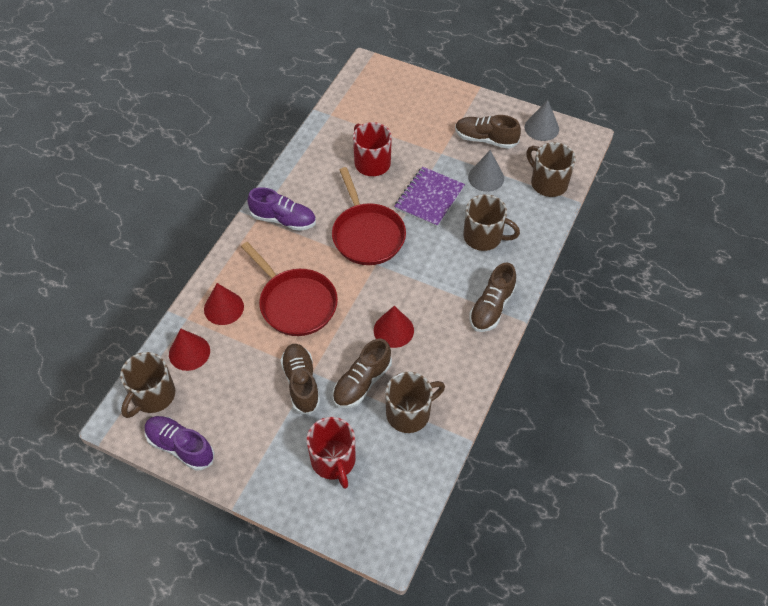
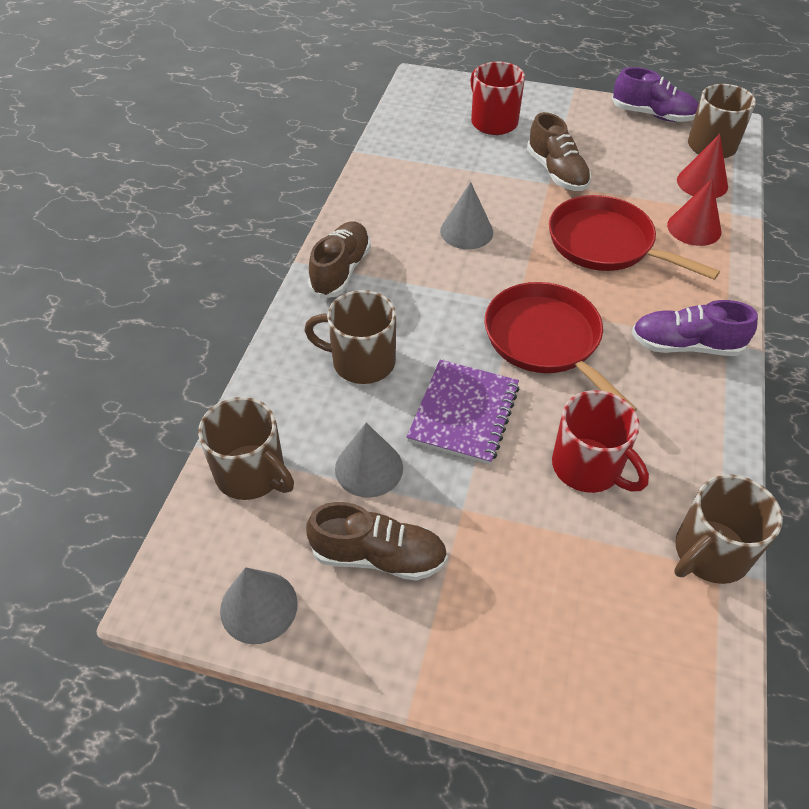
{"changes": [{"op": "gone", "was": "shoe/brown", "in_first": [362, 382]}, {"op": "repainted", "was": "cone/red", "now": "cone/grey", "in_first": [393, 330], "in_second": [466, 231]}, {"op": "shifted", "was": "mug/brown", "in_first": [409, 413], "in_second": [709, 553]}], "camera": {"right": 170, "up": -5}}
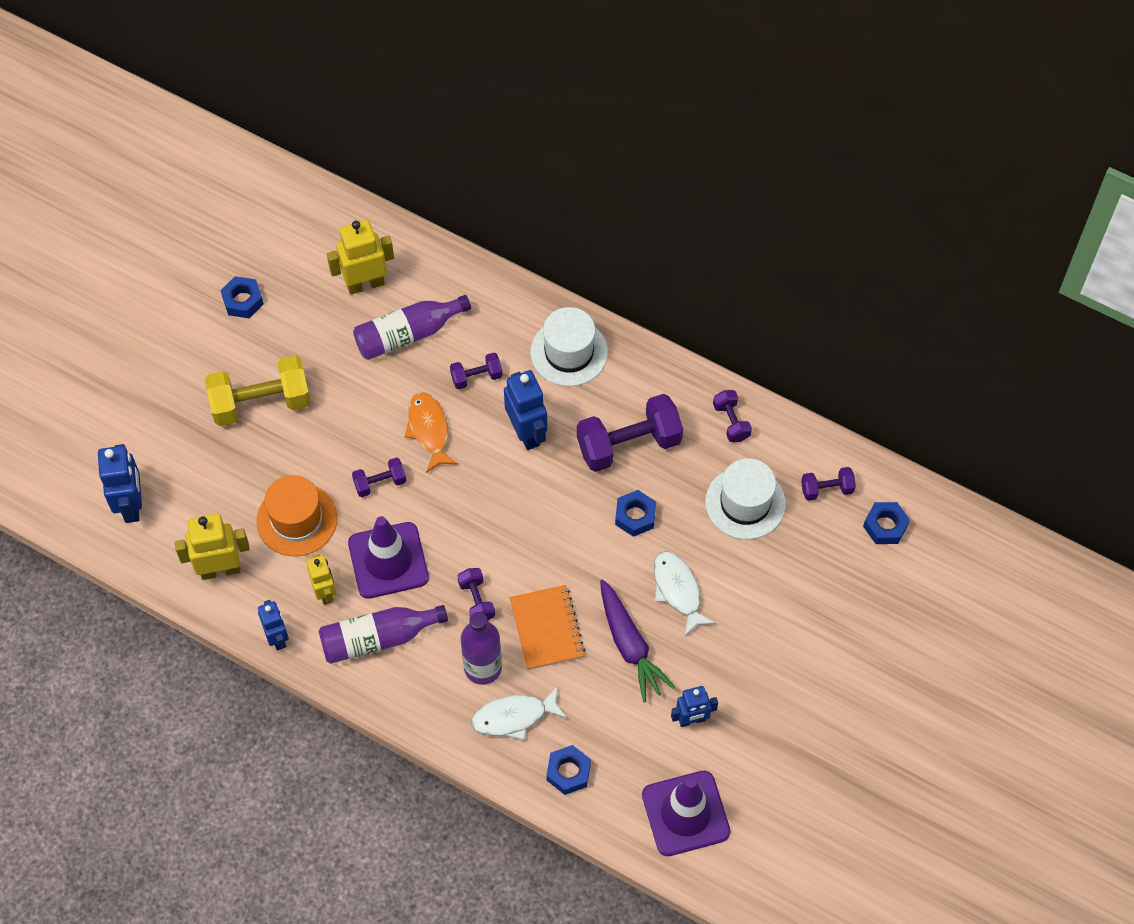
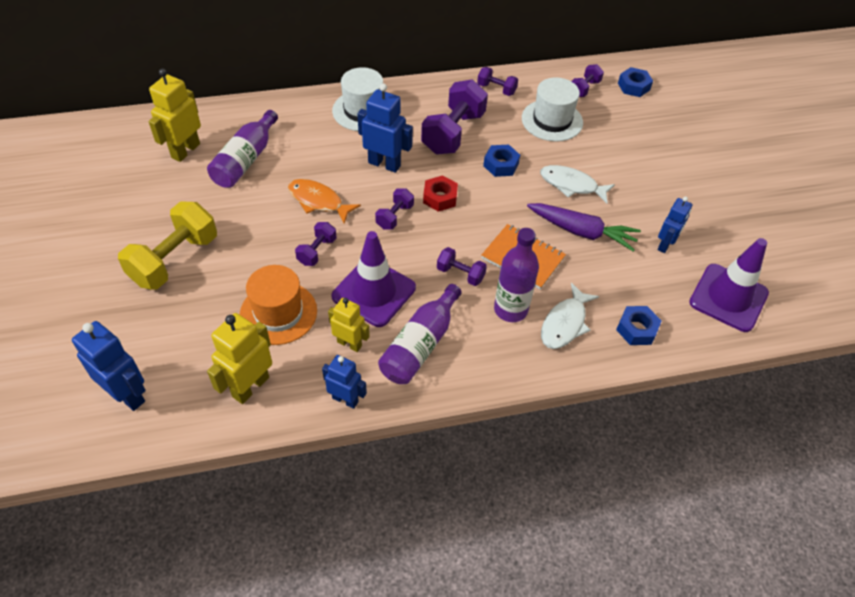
{"changes": [{"op": "gone", "was": "nut/blue", "in_first": [243, 301]}, {"op": "shifted", "was": "dumbbell/purple", "in_first": [476, 377], "in_second": [394, 216]}, {"op": "new", "now": "nut/red", "in_second": [440, 197]}], "camera": {"right": -45, "up": -10}}
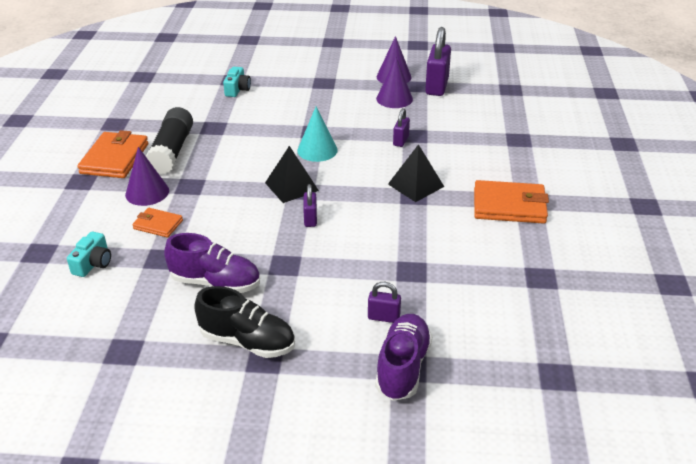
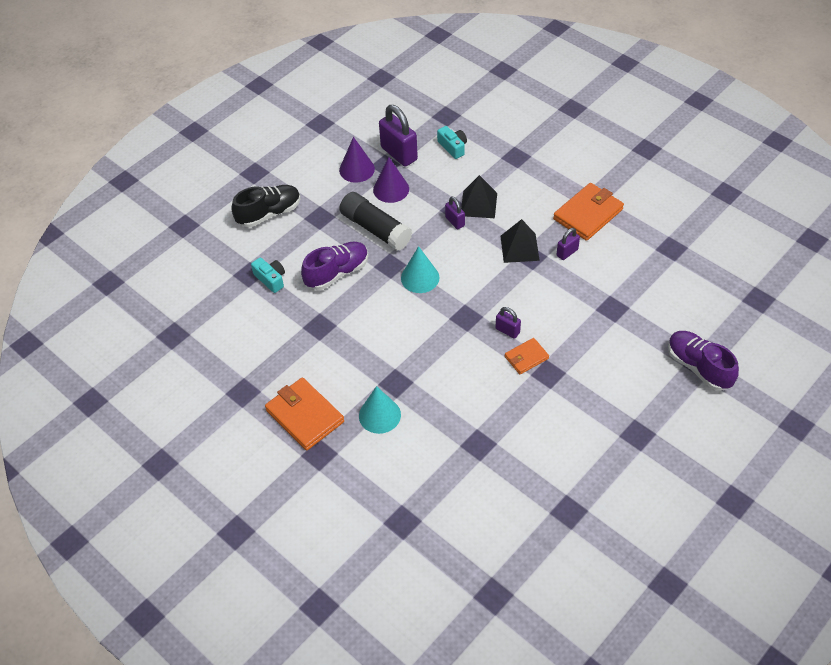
{"changes": [{"op": "shifted", "was": "camera/turquoise", "in_first": [93, 263], "in_second": [453, 147]}, {"op": "repainted", "was": "cone/purple", "now": "cone/turquoise", "in_first": [147, 192], "in_second": [379, 415]}, {"op": "shifted", "was": "wallet/orange", "in_first": [158, 225], "in_second": [526, 357]}, {"op": "shifted", "was": "glue stick/black", "in_first": [172, 151], "in_second": [375, 229]}, {"op": "shifted", "was": "shoe/purple", "in_first": [216, 283], "in_second": [337, 273]}, {"op": "shifted", "was": "shoe/black", "in_first": [248, 341], "in_second": [269, 213]}, {"op": "shifted", "was": "pyramid/black", "in_first": [291, 186], "in_second": [478, 204]}, {"op": "shifted", "was": "padlock/purple", "in_first": [383, 317], "in_second": [567, 252]}], "camera": {"right": -50, "up": 15}}
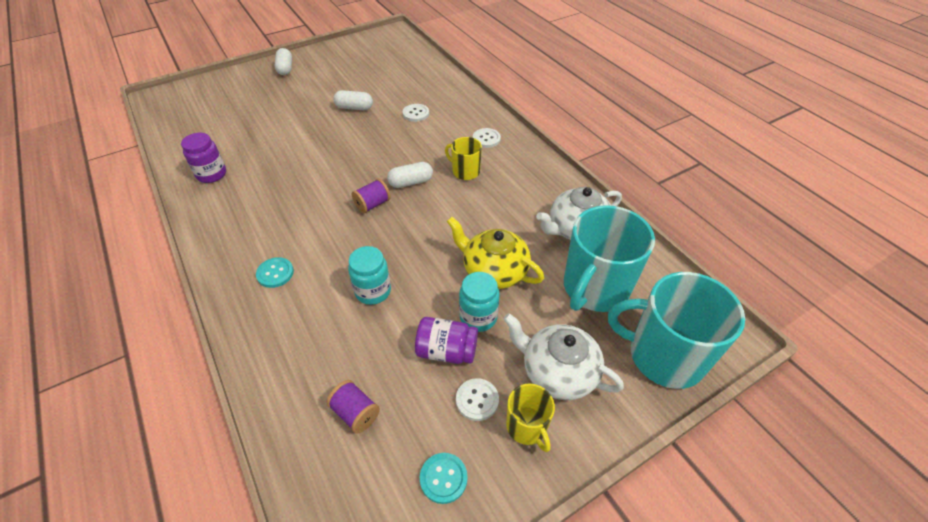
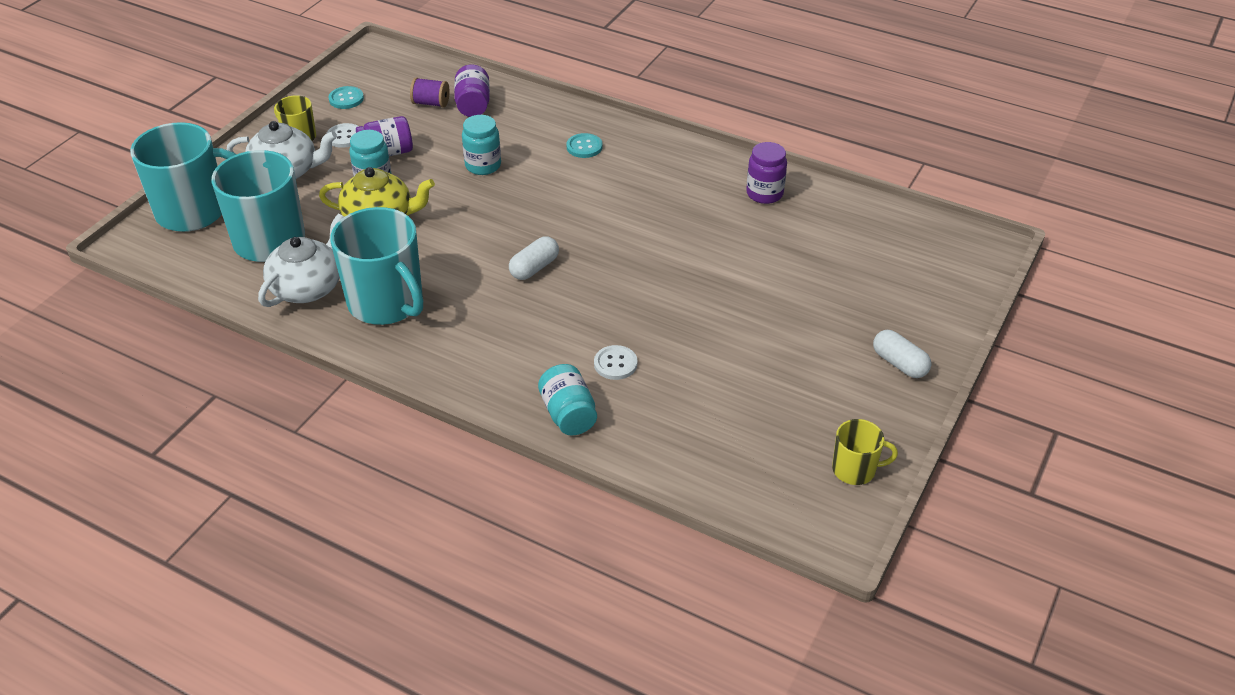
{"changes": [{"op": "gone", "was": "capsule/white", "in_first": [354, 108]}, {"op": "gone", "was": "spool/purple", "in_first": [372, 204]}, {"op": "shifted", "was": "mug/yellow", "in_first": [465, 171], "in_second": [855, 469]}, {"op": "gone", "was": "button/white", "in_first": [486, 139]}, {"op": "new", "now": "mug/turquoise", "in_second": [386, 303]}, {"op": "new", "now": "jar/purple", "in_second": [473, 105]}, {"op": "new", "now": "jar/turquoise", "in_second": [568, 414]}], "camera": {"right": 150, "up": -5}}
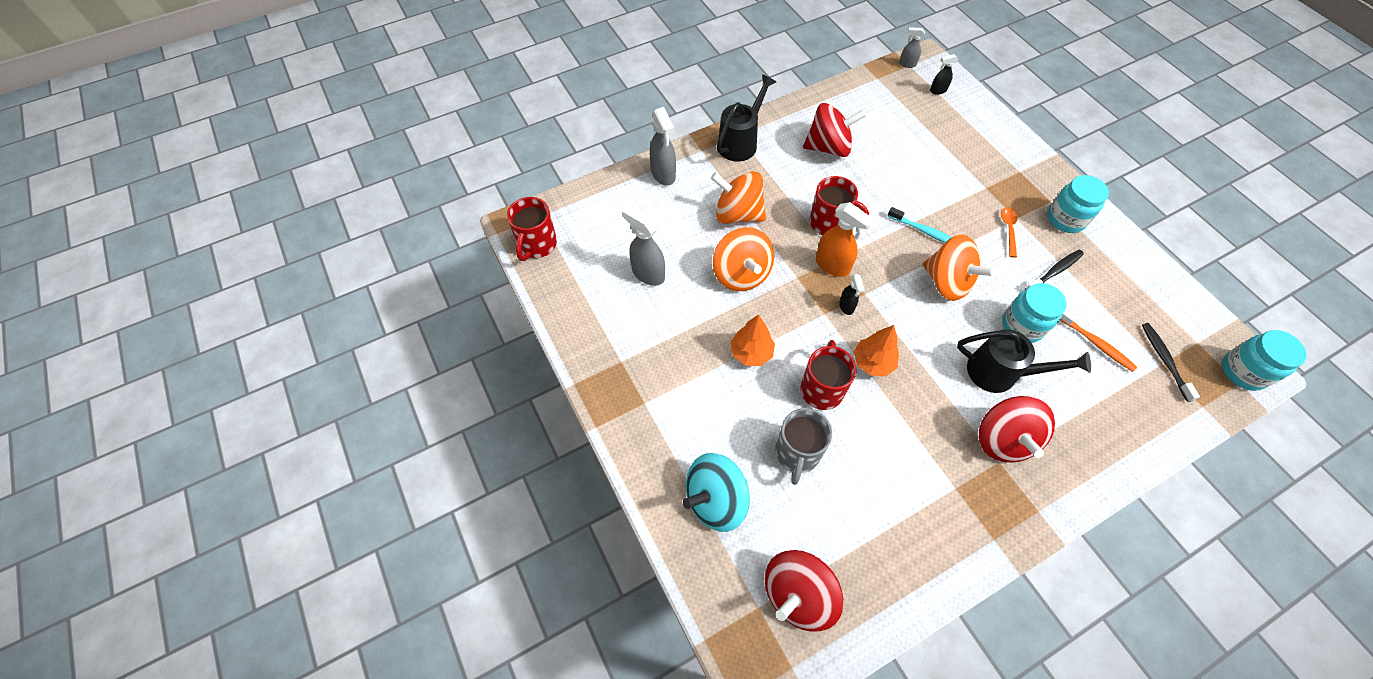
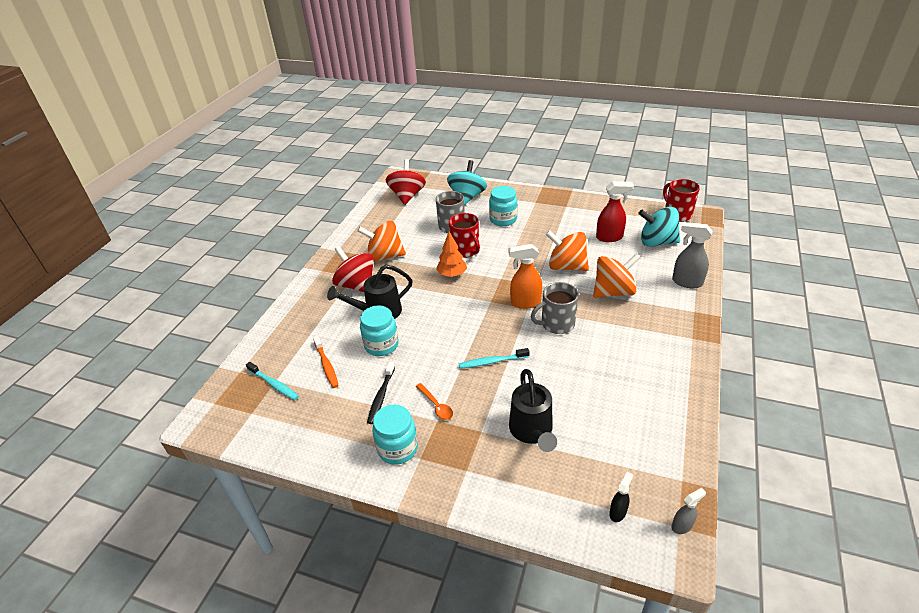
{"changes": [{"op": "repainted", "was": "spray bottle/grey", "now": "spray bottle/red", "in_first": [648, 273], "in_second": [609, 237]}, {"op": "shifted", "was": "watering can/black", "in_first": [740, 142], "in_second": [532, 432]}, {"op": "gone", "was": "tree/orange", "in_first": [751, 353]}, {"op": "gone", "was": "spinning top/red", "in_first": [828, 147]}, {"op": "repainted", "was": "mug/red", "now": "mug/grey", "in_first": [829, 223], "in_second": [556, 324]}, {"op": "gone", "was": "spray bottle/black", "in_first": [846, 306]}, {"op": "shifted", "was": "spinning top/orange", "in_first": [947, 282], "in_second": [384, 256]}, {"op": "rotated", "was": "toothbrush/orange", "in_first": [1096, 343], "in_second": [326, 365], "clockwise": -120}, {"op": "repainted", "was": "toothbrush/black", "now": "toothbrush/turquoise", "in_first": [1164, 360], "in_second": [274, 384]}, {"op": "shifted", "was": "jar/turquoise", "in_first": [1243, 372], "in_second": [503, 219]}, {"op": "new", "now": "spinning top/turquoise", "in_second": [656, 242]}], "camera": {"right": 140, "up": -20}}
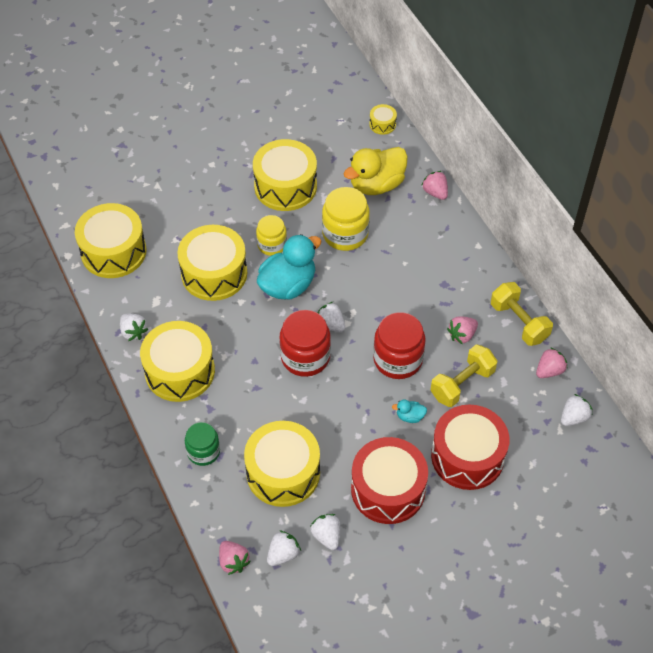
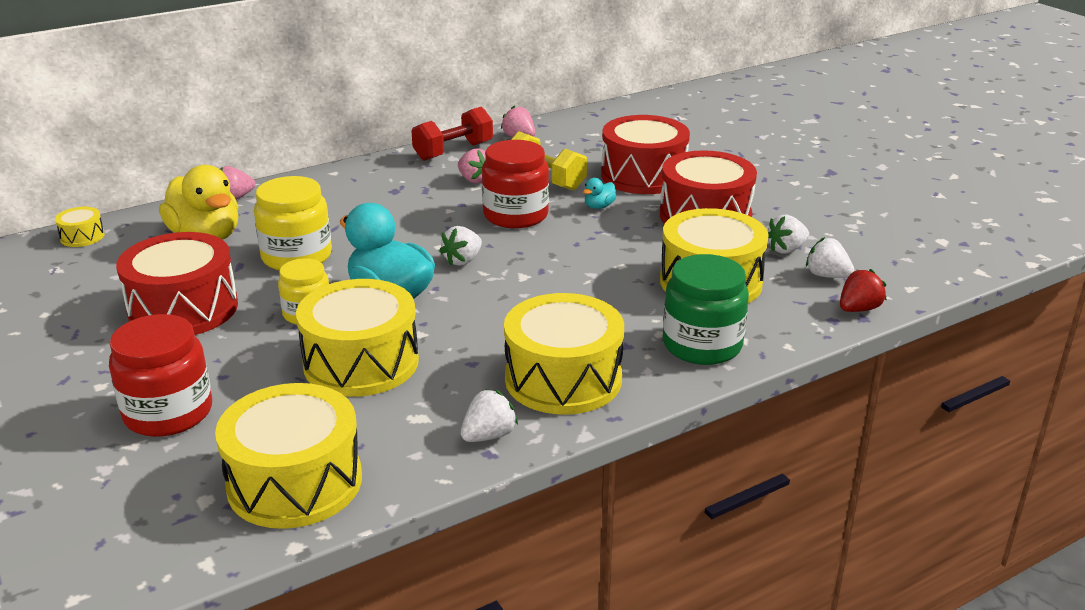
{"changes": [{"op": "scaled", "was": "jar/green", "in_first": [203, 452], "in_second": [702, 345], "ratio": 1.57}, {"op": "repainted", "was": "strawberry/pink", "now": "strawberry/red", "in_first": [233, 562], "in_second": [858, 309]}, {"op": "repainted", "was": "drum/yellow", "now": "drum/red", "in_first": [285, 186], "in_second": [183, 309]}, {"op": "shifted", "was": "jar/red", "in_first": [305, 357], "in_second": [168, 413]}, {"op": "rotated", "was": "duck/turquoise", "in_first": [410, 416], "in_second": [599, 206], "clockwise": 45}, {"op": "repainted", "was": "dumbbell/yellow", "now": "dumbbell/red", "in_first": [519, 322], "in_second": [453, 151]}, {"op": "gone", "was": "strawberry/white", "in_first": [573, 417]}], "camera": {"right": -95, "up": -25}}
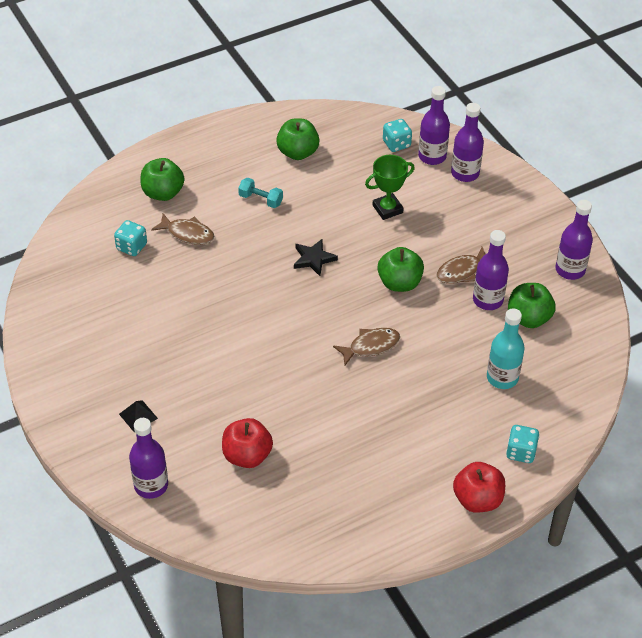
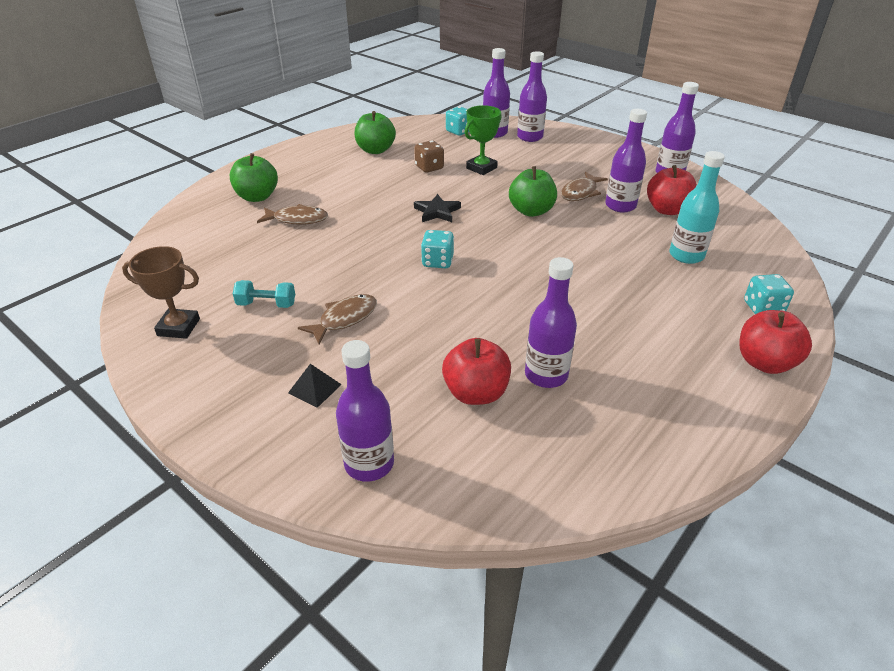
{"changes": [{"op": "shifted", "was": "dice/turquoise", "in_first": [131, 247], "in_second": [437, 262]}, {"op": "shifted", "was": "dumbbell/turquoise", "in_first": [261, 199], "in_second": [266, 304]}, {"op": "shifted", "was": "fish/brown", "in_first": [370, 346], "in_second": [344, 319]}, {"op": "repainted", "was": "apple/green", "now": "apple/red", "in_first": [528, 318], "in_second": [667, 210]}, {"op": "new", "now": "trophy/brown", "in_second": [178, 327]}, {"op": "new", "now": "dice/brown", "in_second": [429, 168]}, {"op": "new", "now": "bottle/purple", "in_second": [546, 375]}], "camera": {"right": -20, "up": -10}}
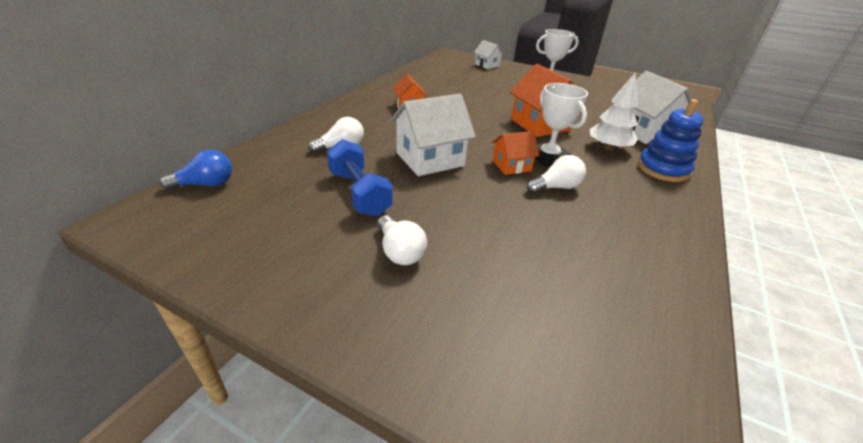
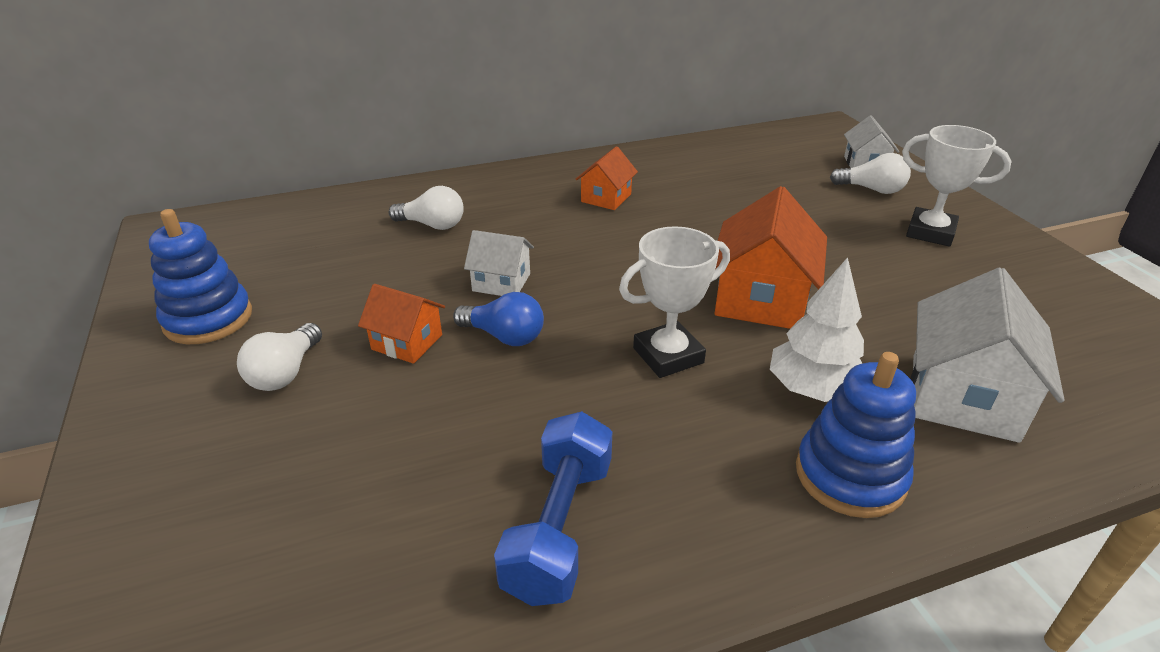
{"changes": [{"op": "shifted", "was": "light bulb/blue", "in_first": [205, 184], "in_second": [504, 336]}, {"op": "shifted", "was": "dumbbell/blue", "in_first": [359, 193], "in_second": [559, 527]}, {"op": "scaled", "was": "house/white", "in_first": [430, 159], "in_second": [501, 282], "ratio": 0.57}, {"op": "shifted", "was": "house/orange", "in_first": [511, 166], "in_second": [407, 342]}, {"op": "shifted", "was": "light bulb/white", "in_first": [556, 187], "in_second": [872, 189]}, {"op": "rotated", "was": "trophy/white", "in_first": [548, 158], "in_second": [668, 355], "clockwise": 45}, {"op": "new", "now": "stacking toy/blue", "in_second": [208, 319]}], "camera": {"right": 45, "up": 0}}
